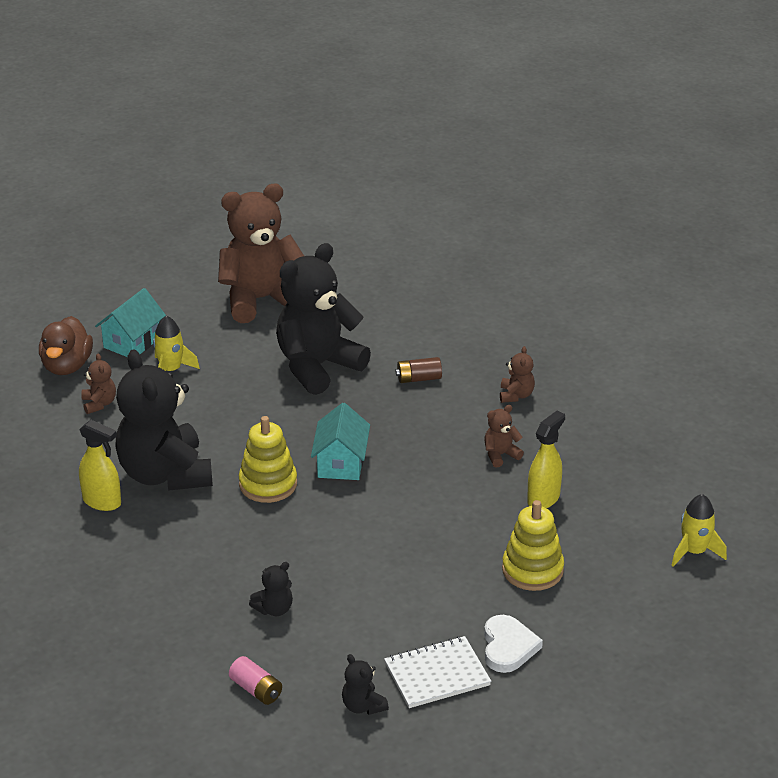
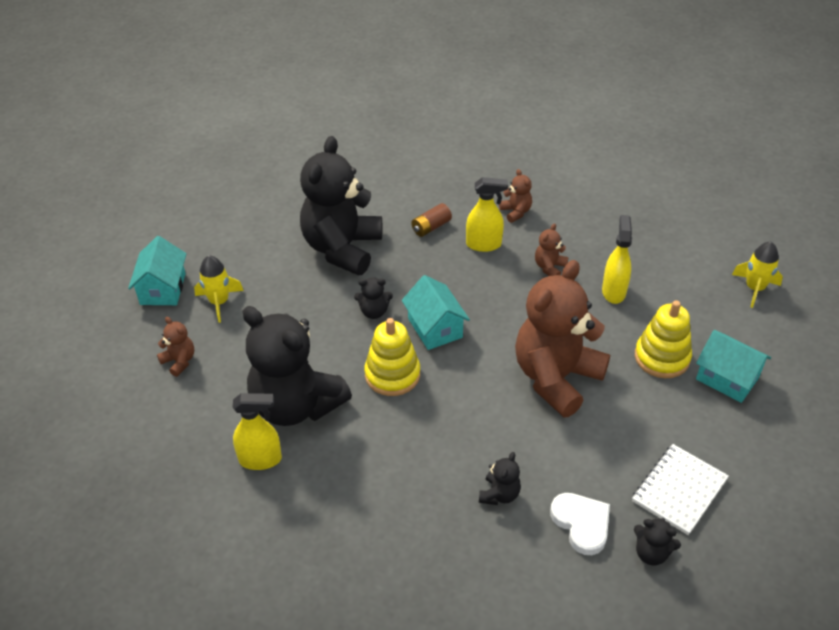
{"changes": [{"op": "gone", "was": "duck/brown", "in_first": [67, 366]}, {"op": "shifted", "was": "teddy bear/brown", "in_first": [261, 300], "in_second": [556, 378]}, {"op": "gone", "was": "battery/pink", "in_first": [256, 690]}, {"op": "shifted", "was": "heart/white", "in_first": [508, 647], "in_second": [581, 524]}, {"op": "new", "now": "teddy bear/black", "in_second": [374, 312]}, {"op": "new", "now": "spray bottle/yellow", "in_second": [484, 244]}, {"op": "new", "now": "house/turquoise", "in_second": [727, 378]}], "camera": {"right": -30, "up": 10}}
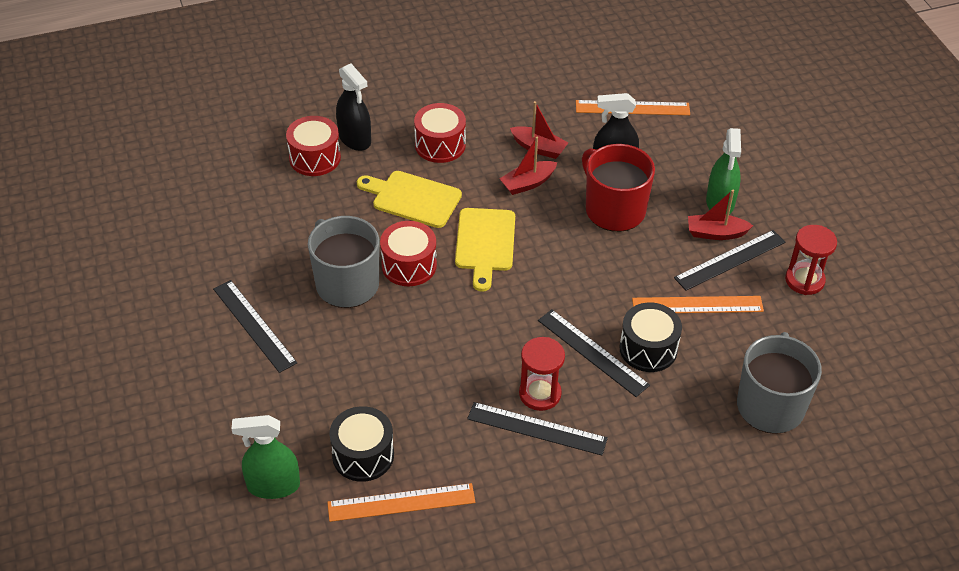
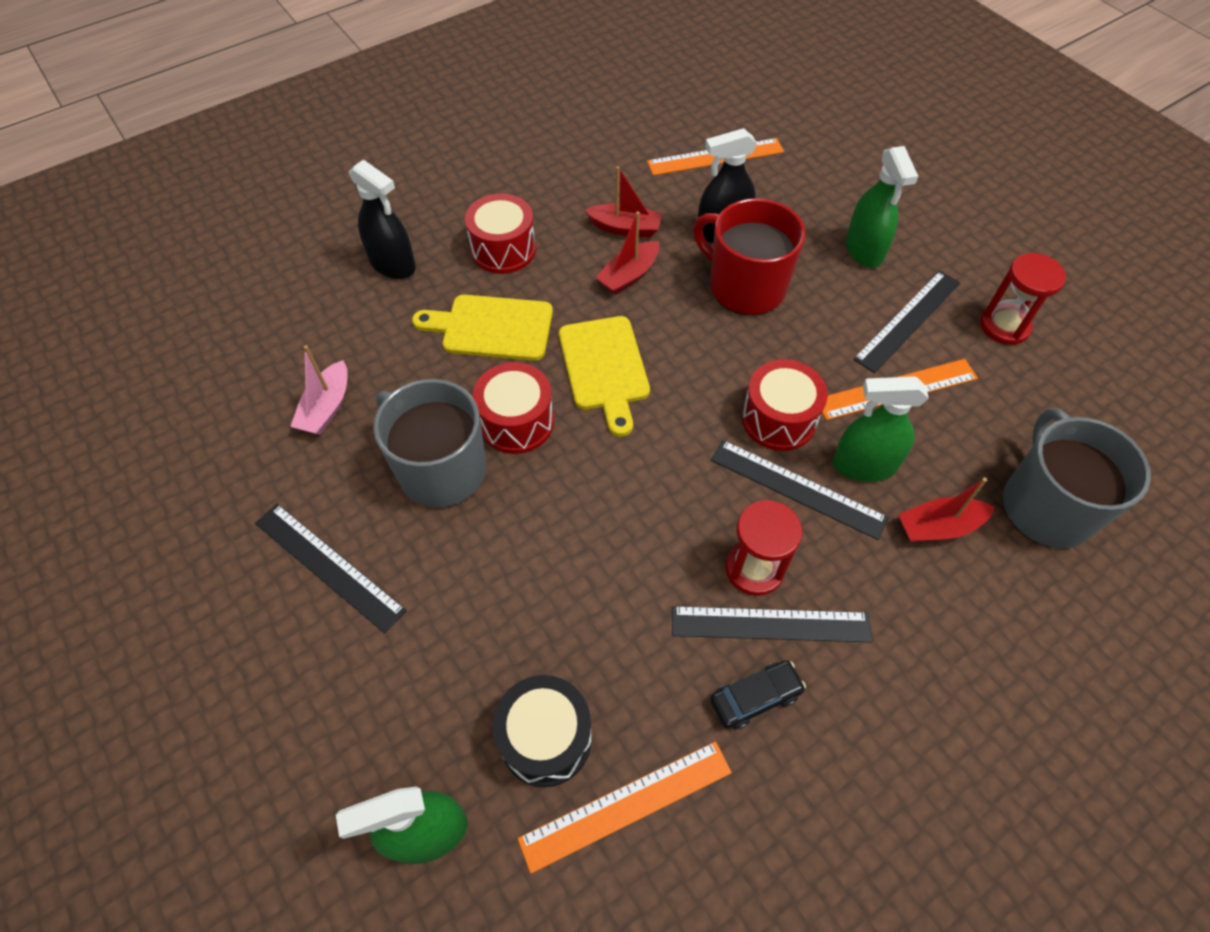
{"changes": [{"op": "shifted", "was": "drum/red", "in_first": [315, 158], "in_second": [778, 419]}, {"op": "swapped", "was": "drum/black", "now": "spray bottle/green", "in_first": [648, 349], "in_second": [864, 465]}, {"op": "shifted", "was": "boat/red", "in_first": [716, 233], "in_second": [938, 527]}, {"op": "new", "now": "boat/pink", "in_second": [327, 408]}, {"op": "new", "now": "car/black", "in_second": [755, 698]}], "camera": {"right": -15, "up": 10}}
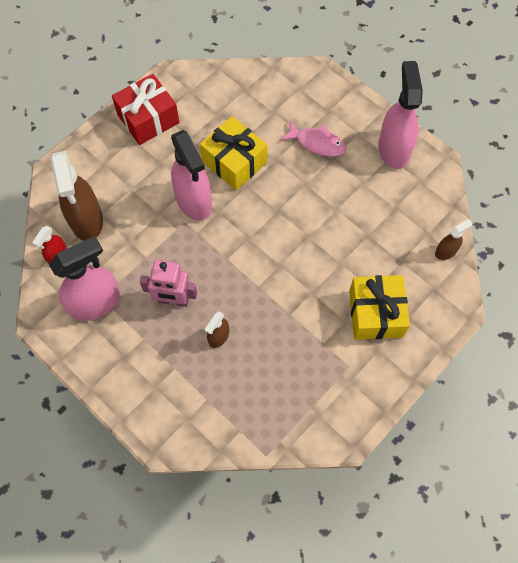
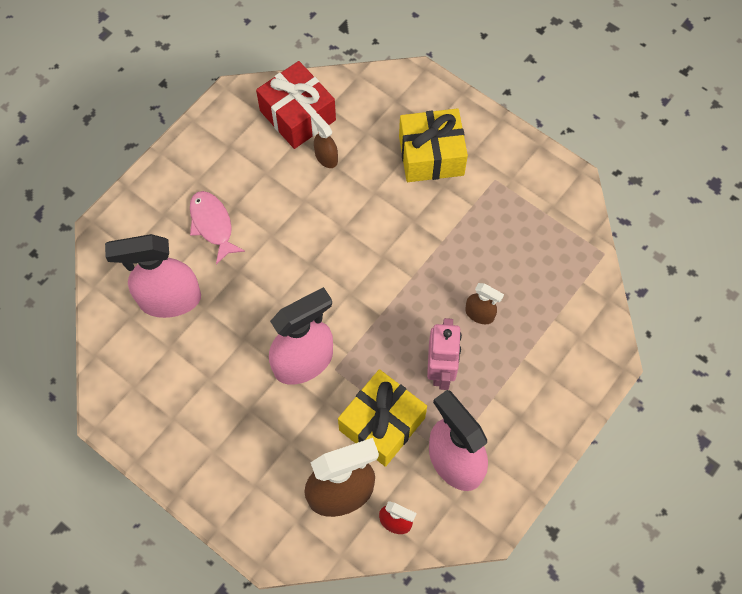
{"changes": [{"op": "shifted", "was": "gift/red", "in_first": [148, 119], "in_second": [297, 115]}, {"op": "shifted", "was": "gift/yellow", "in_first": [234, 162], "in_second": [382, 424]}, {"op": "rotated", "was": "fish/pink", "in_first": [317, 143], "in_second": [212, 225], "clockwise": -45}, {"op": "shifted", "was": "spray bottle/pink", "in_first": [393, 149], "in_second": [169, 299]}, {"op": "shifted", "was": "spray bottle/brown", "in_first": [446, 251], "in_second": [326, 157]}], "camera": {"right": -95, "up": 0}}
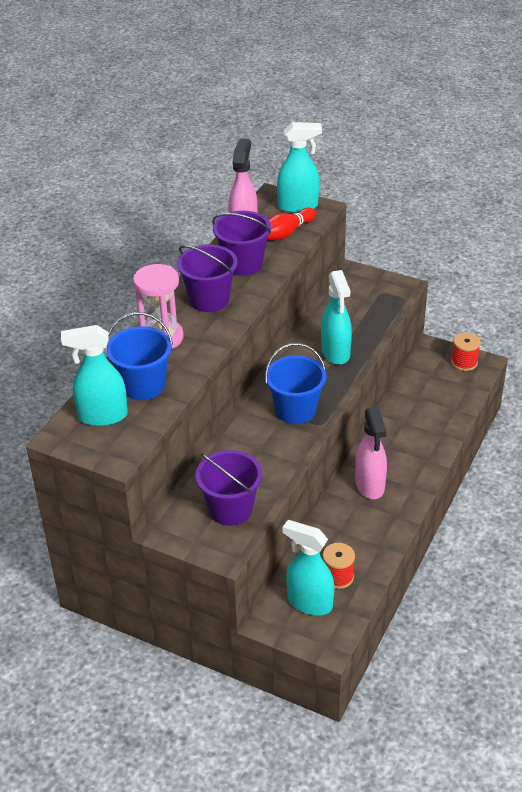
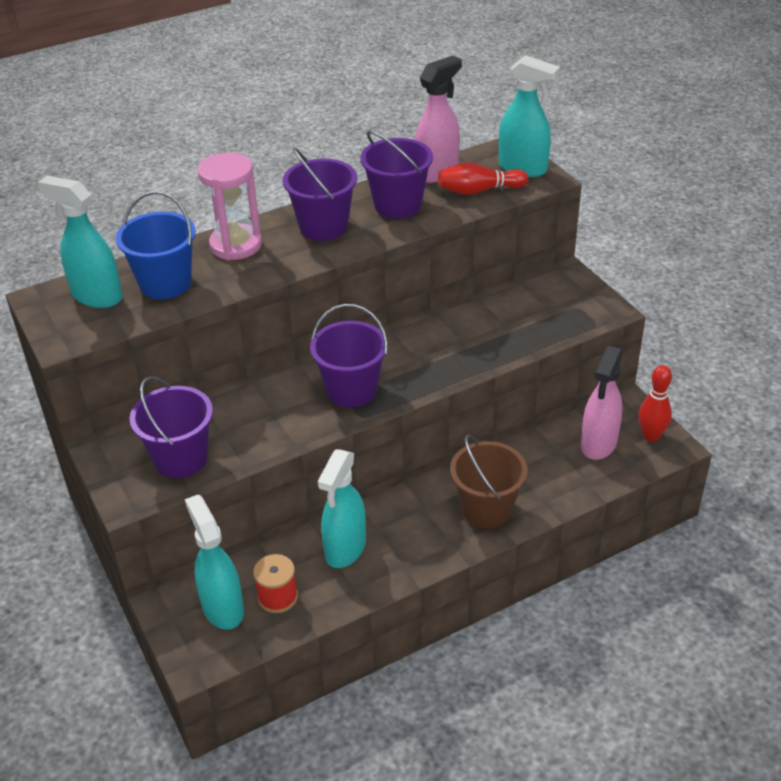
{"changes": [{"op": "repainted", "was": "bucket/blue", "now": "bucket/purple", "in_first": [295, 410], "in_second": [351, 390]}, {"op": "shifted", "was": "spray bottle/turquoise", "in_first": [335, 353], "in_second": [345, 549]}, {"op": "shifted", "was": "spray bottle/pink", "in_first": [370, 485], "in_second": [598, 444]}, {"op": "swapped", "was": "spool/red", "now": "bowling pin/red", "in_first": [464, 362], "in_second": [651, 436]}, {"op": "new", "now": "bucket/brown", "in_second": [486, 509]}], "camera": {"right": 35, "up": 0}}
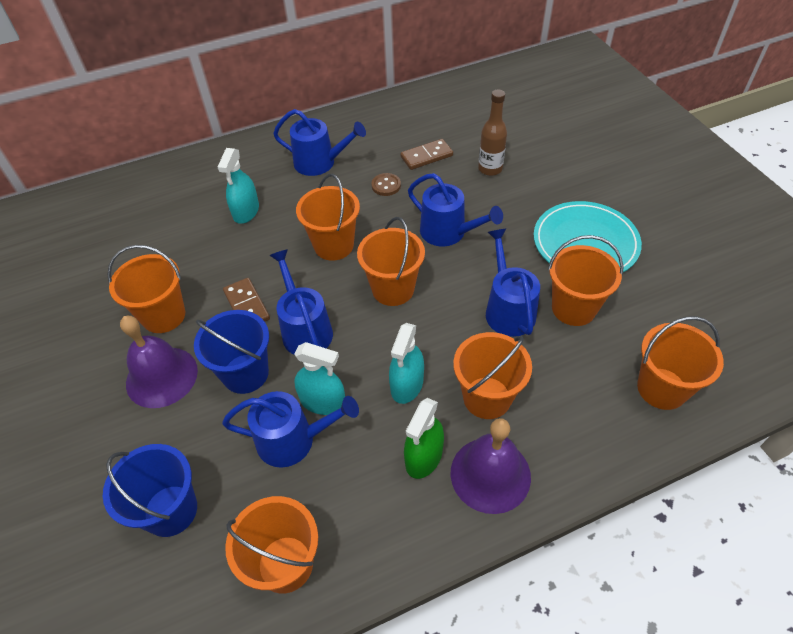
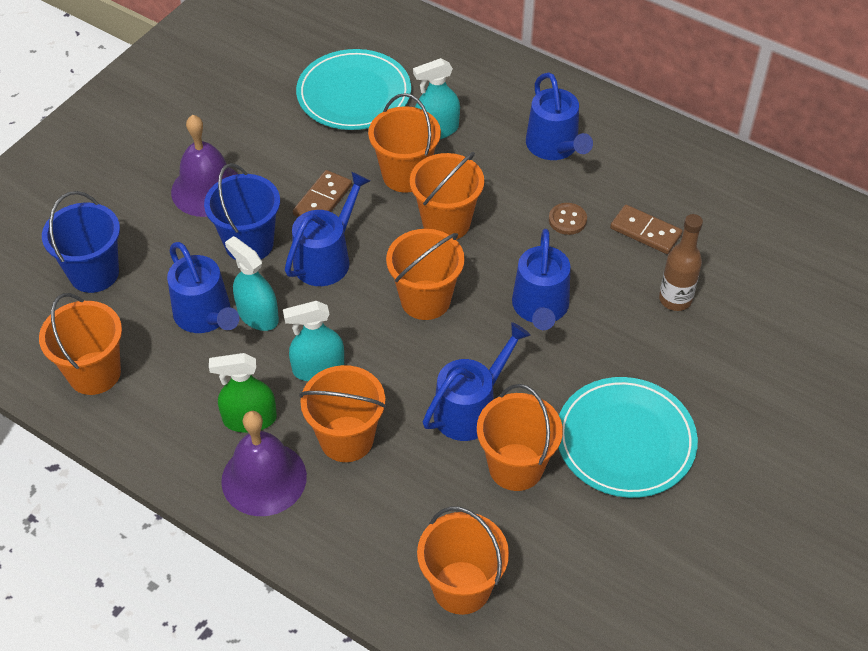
{"changes": [{"op": "shifted", "was": "bucket/orange", "in_first": [163, 316], "in_second": [405, 175]}, {"op": "rotated", "was": "spray bottle/turquoise", "in_first": [323, 401], "in_second": [258, 315], "clockwise": 150}, {"op": "new", "now": "plate/turquoise", "in_second": [354, 94]}], "camera": {"right": 55, "up": 0}}
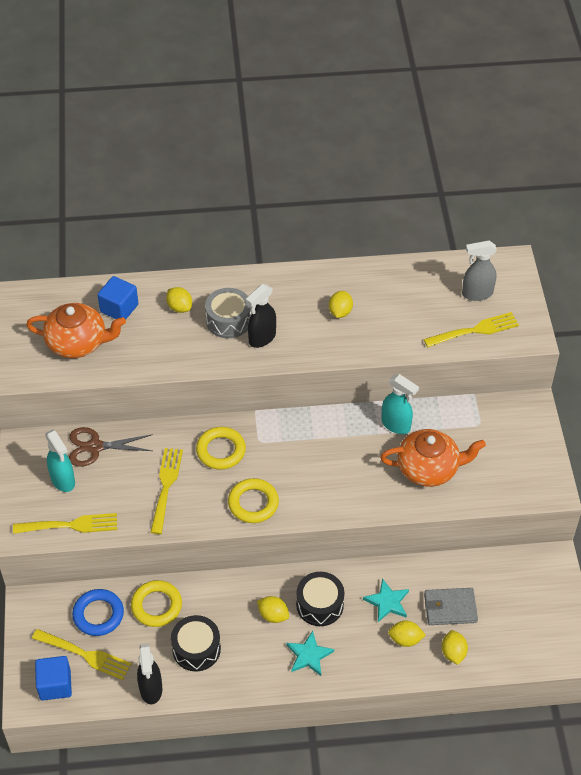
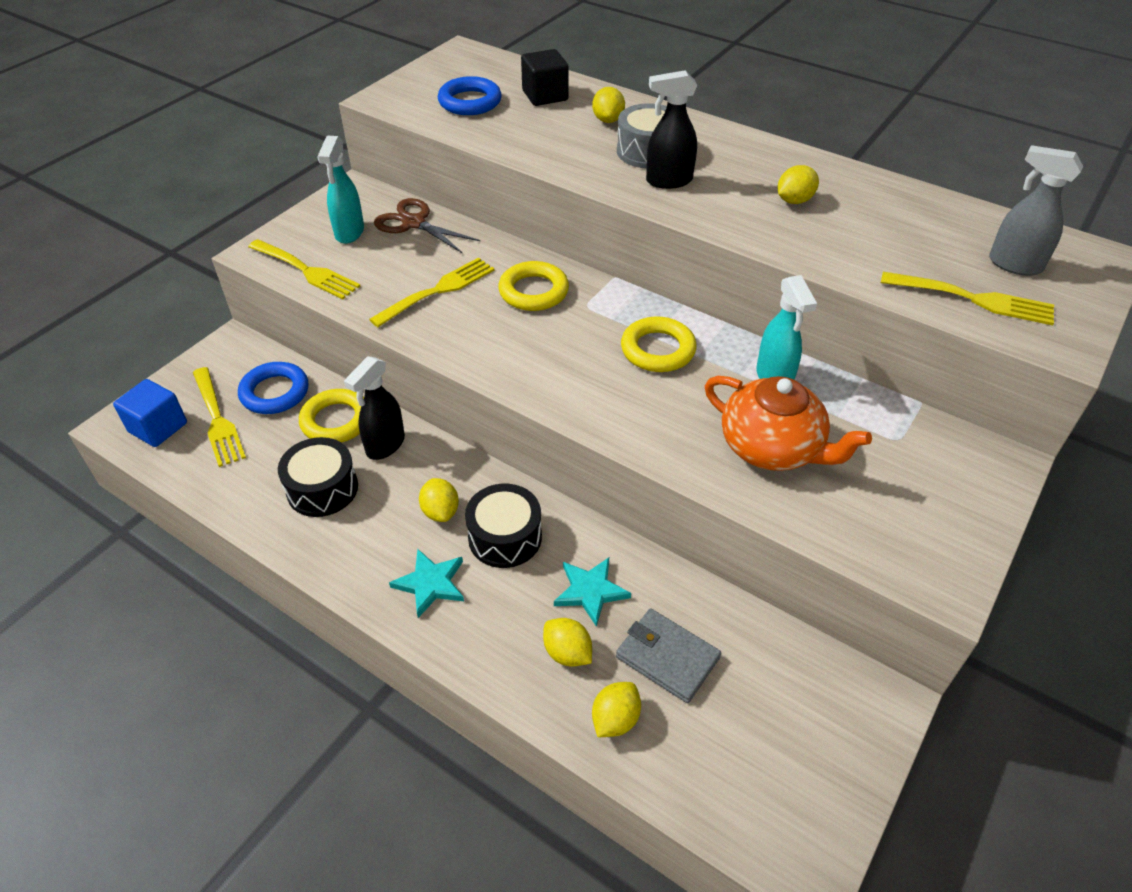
{"changes": [{"op": "swapped", "was": "teapot/orange", "now": "ring/blue", "in_first": [78, 343], "in_second": [470, 102]}, {"op": "repainted", "was": "cube/blue", "now": "cube/black", "in_first": [119, 308], "in_second": [545, 95]}, {"op": "shifted", "was": "spray bottle/black", "in_first": [151, 689], "in_second": [385, 445]}, {"op": "shifted", "was": "ring/yellow", "in_first": [253, 503], "in_second": [658, 350]}], "camera": {"right": 40, "up": -5}}
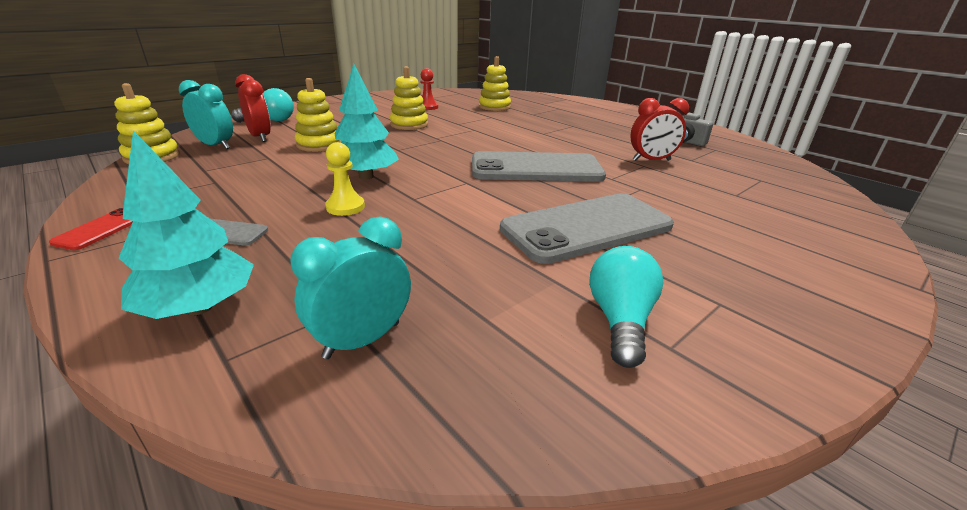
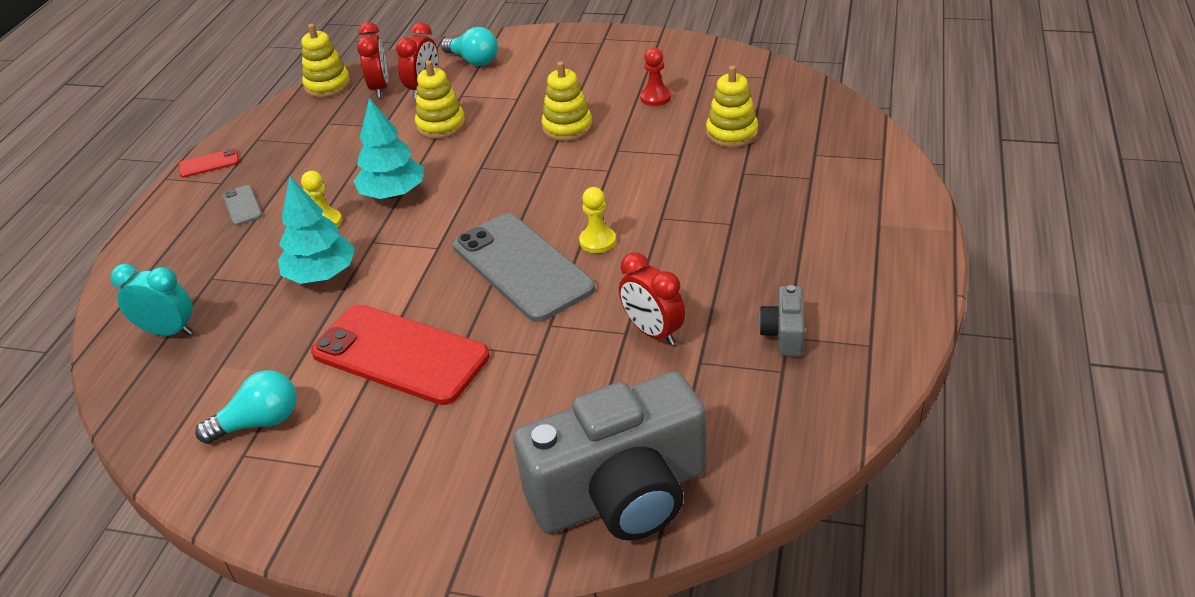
{"changes": [{"op": "shifted", "was": "tree/turquoise", "in_first": [199, 307], "in_second": [321, 275]}, {"op": "repainted", "was": "clock/turquoise", "now": "clock/red", "in_first": [215, 146], "in_second": [380, 88]}, {"op": "repainted", "was": "phone/grey", "now": "phone/red", "in_first": [587, 228], "in_second": [400, 355]}, {"op": "new", "now": "camera/grey", "in_second": [621, 494]}, {"op": "new", "now": "pawn/yellow", "in_second": [597, 241]}], "camera": {"right": 60, "up": 10}}
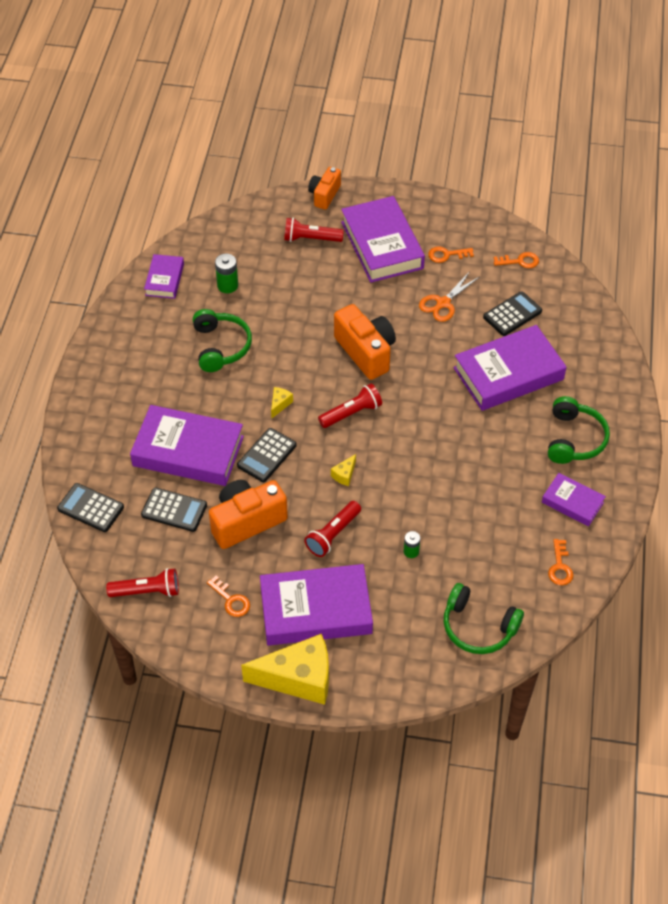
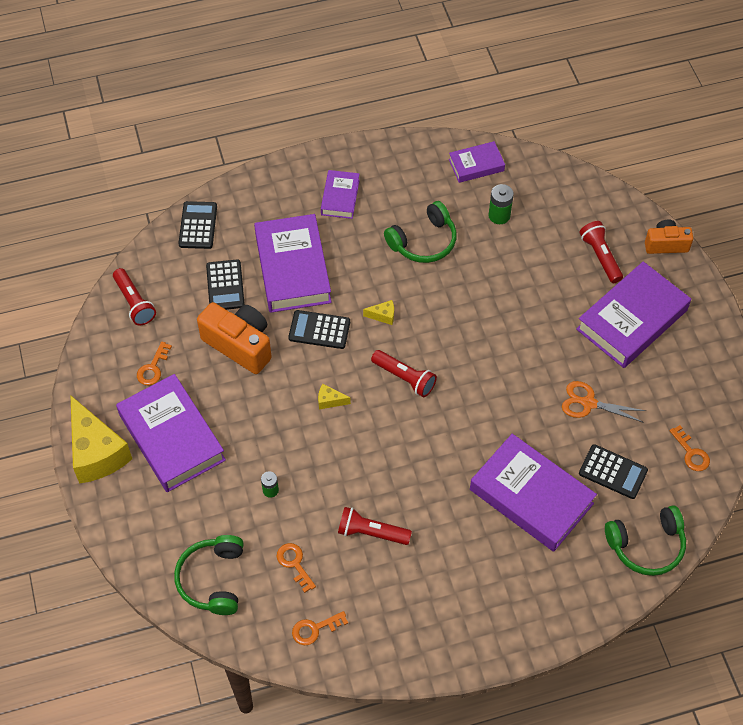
{"changes": [{"op": "shifted", "was": "flashlight/red", "in_first": [333, 534], "in_second": [371, 532]}, {"op": "gone", "was": "camera/orange", "in_first": [366, 352]}, {"op": "shifted", "was": "key/orange", "in_first": [446, 255], "in_second": [294, 564]}, {"op": "shifted", "was": "book/purple", "in_first": [572, 502], "in_second": [340, 197]}, {"op": "shifted", "was": "headphones/green", "in_first": [574, 439], "in_second": [646, 545]}], "camera": {"right": 65, "up": 5}}
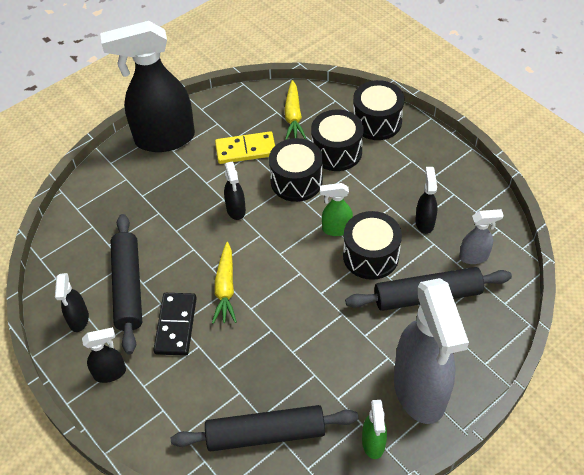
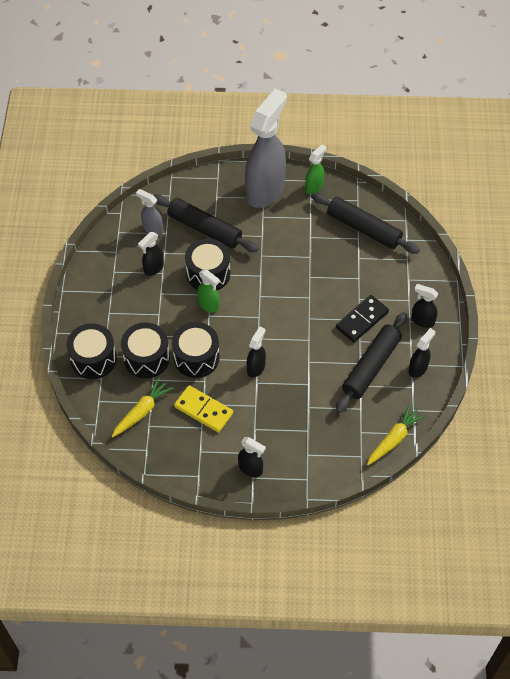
{"changes": [{"op": "scaled", "was": "spray bottle/black", "in_first": [164, 139], "in_second": [251, 469], "ratio": 0.44}, {"op": "shifted", "was": "carrot/yellow", "in_first": [225, 288], "in_second": [393, 439]}], "camera": {"right": -140, "up": 5}}
